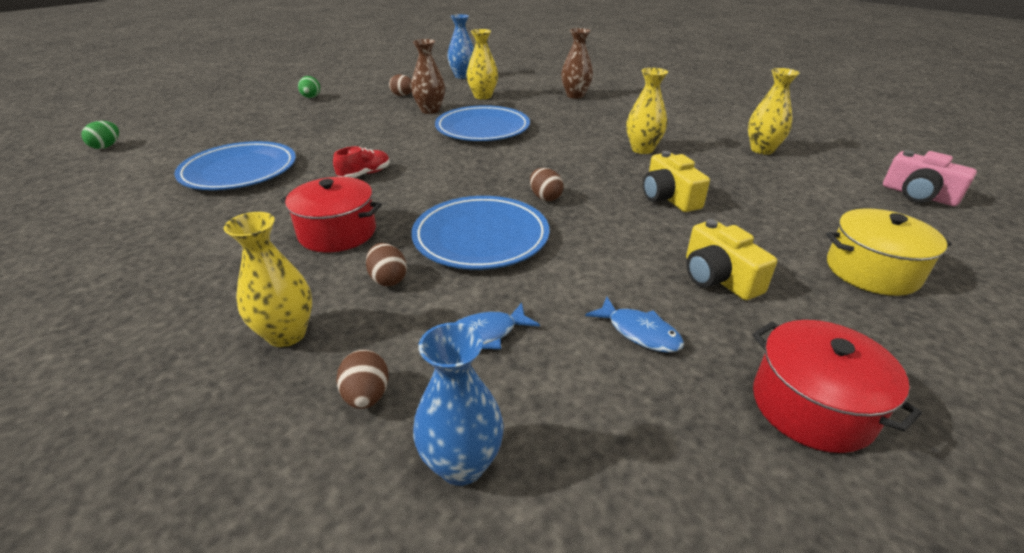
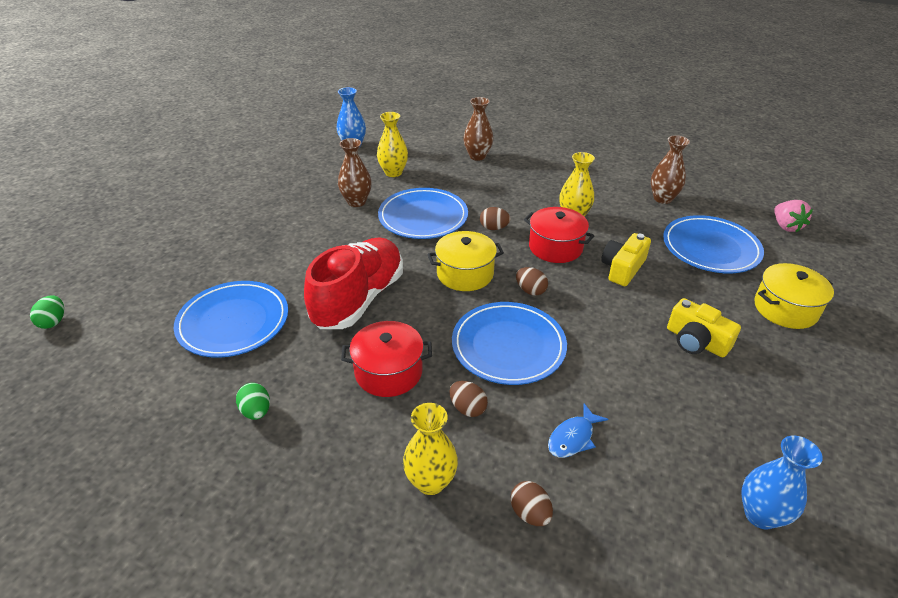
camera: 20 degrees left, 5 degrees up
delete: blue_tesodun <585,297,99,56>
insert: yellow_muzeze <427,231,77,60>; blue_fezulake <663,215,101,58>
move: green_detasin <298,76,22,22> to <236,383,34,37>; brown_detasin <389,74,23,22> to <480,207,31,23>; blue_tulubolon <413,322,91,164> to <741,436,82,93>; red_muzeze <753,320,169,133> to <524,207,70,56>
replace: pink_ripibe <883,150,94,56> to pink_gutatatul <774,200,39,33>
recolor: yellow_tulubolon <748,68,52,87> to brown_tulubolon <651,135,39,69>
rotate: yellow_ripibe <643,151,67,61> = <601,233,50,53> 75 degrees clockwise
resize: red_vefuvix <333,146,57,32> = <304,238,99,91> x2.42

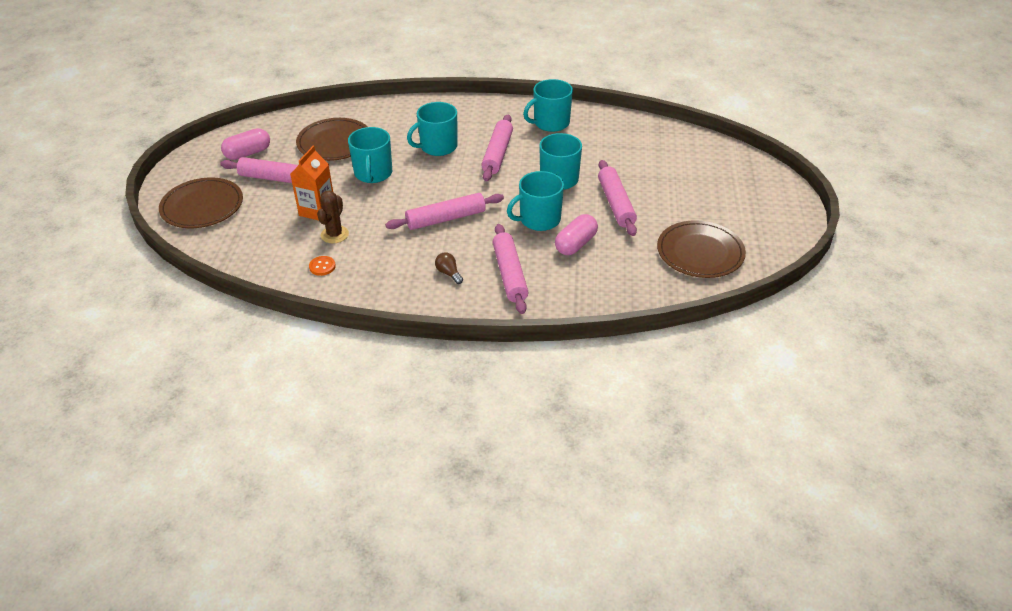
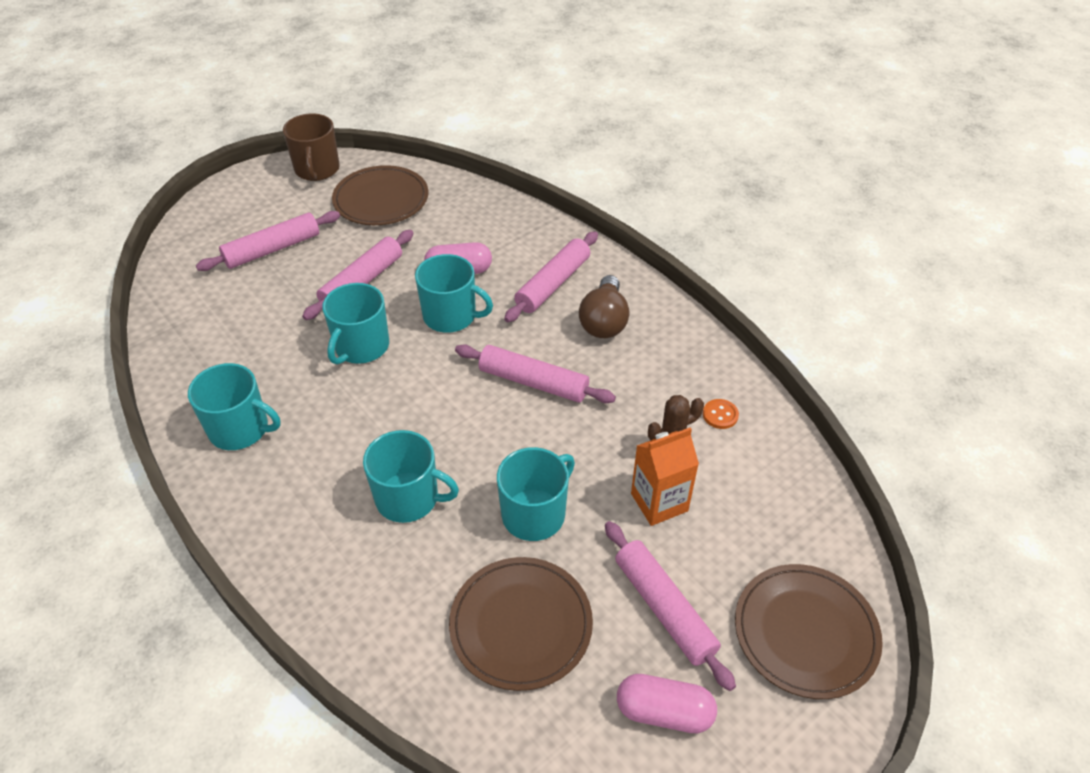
camera: 135 degrees left, 5 degrees up
insert: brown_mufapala <283,113,57,68>
move: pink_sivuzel <481,114,32,67> to <196,211,144,60>
resize: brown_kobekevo <435,252,28,32> = <579,275,50,63> x1.93

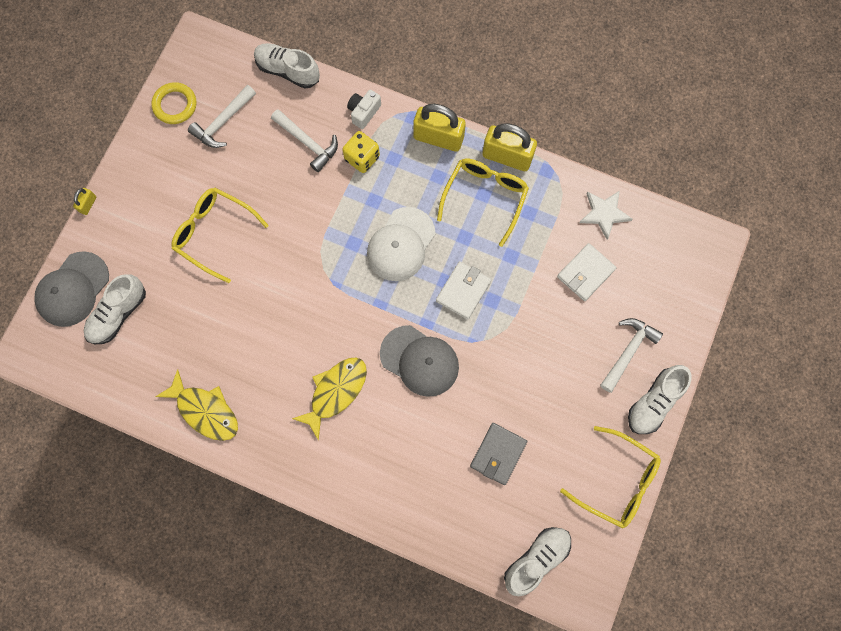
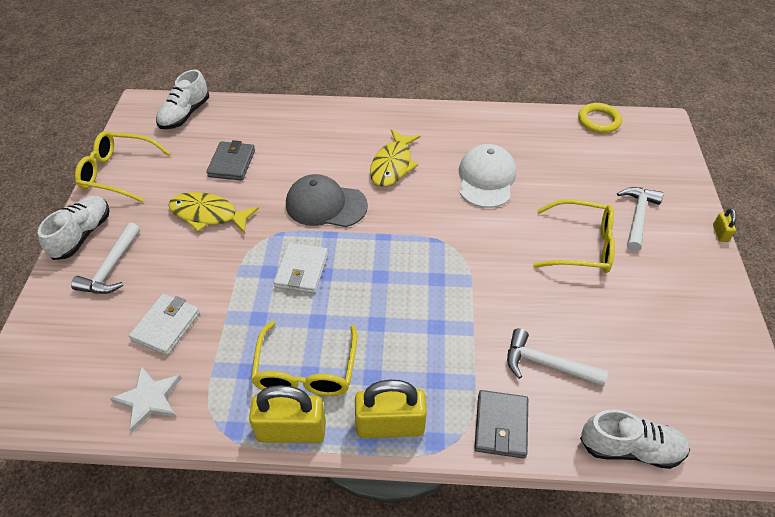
camera: 160 degrees right, 25 degrees down
delete: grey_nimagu <34,251,75,76>; white_vefuvix <84,274,62,70>; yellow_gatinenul <342,131,38,42>
move: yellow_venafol <151,82,45,42> to <578,103,44,30>; yellow_tesodun <155,369,83,72> to <168,192,91,41>; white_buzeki <188,85,68,63> to <617,187,47,64>; white_nimagu <367,207,69,74> to <459,144,57,64>
replace: white_ripibe <347,90,34,39> to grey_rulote <474,390,54,69>

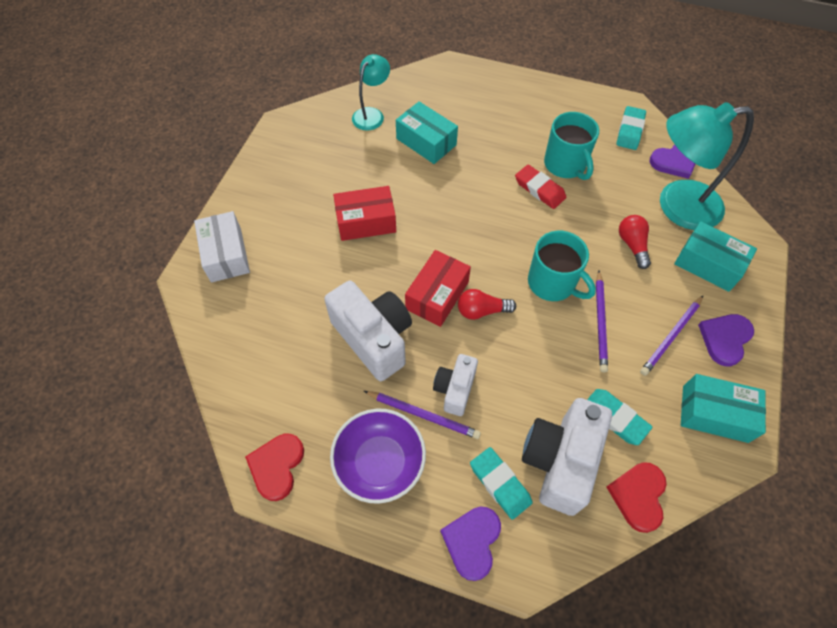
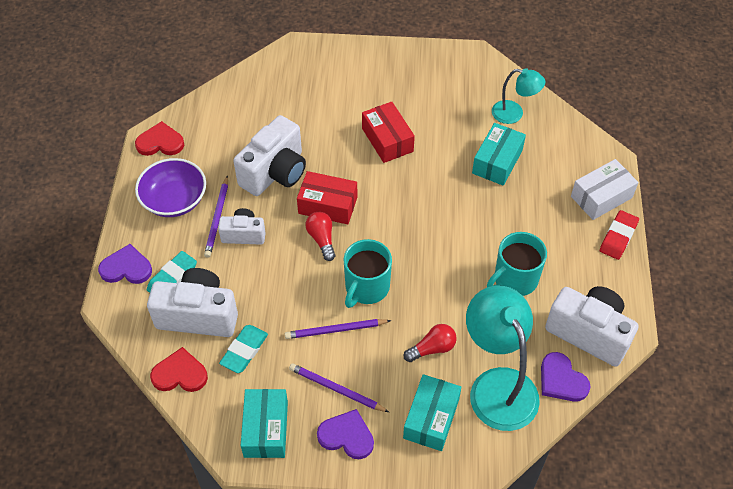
camera: 75 degrees right, 5 degrees down
move: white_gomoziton <194,211,56,72> to <571,159,68,61>; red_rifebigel <515,165,51,44> to <600,210,39,50>
replace: turquoise_rifebigel <616,106,30,44> to white_ripibe <545,286,94,81>

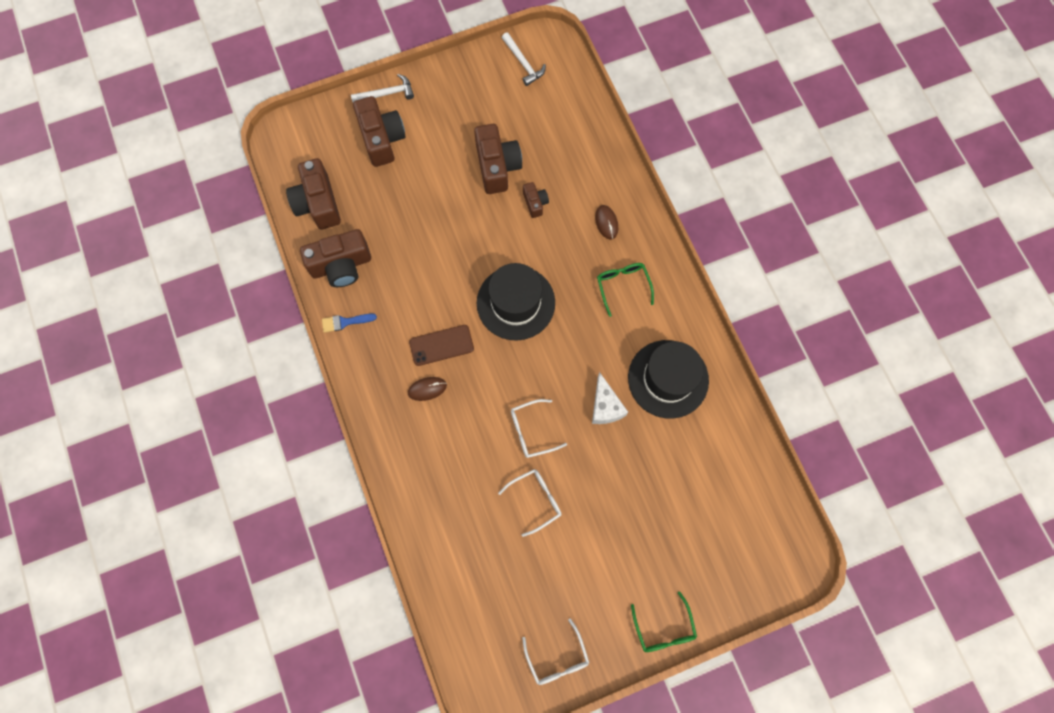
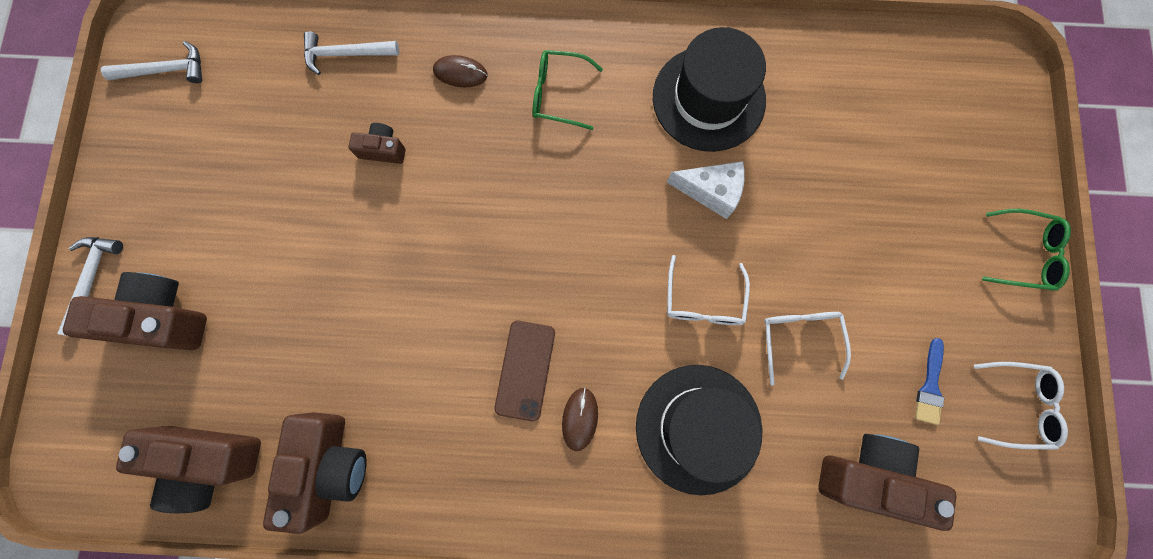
camera: 65 degrees left, 5 degrees up
insert: white_buzeki <304,31,95,44>
move: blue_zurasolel <322,314,55,19> to <915,338,29,87>; brown_ripibe <474,124,48,70> to <818,434,138,97>; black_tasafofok <477,263,78,78> to <636,365,127,130>

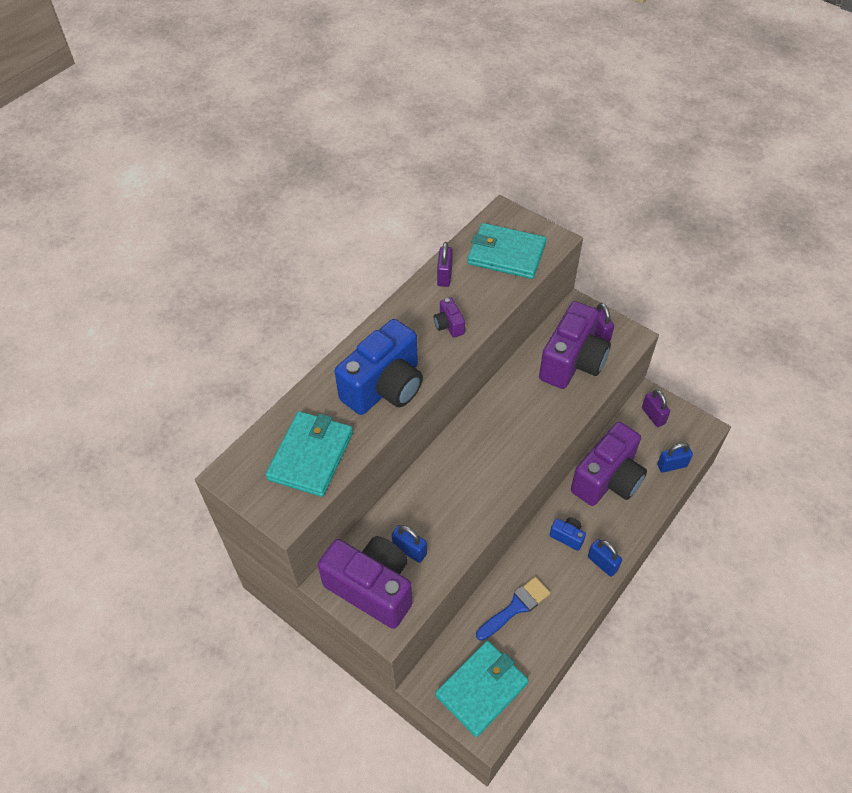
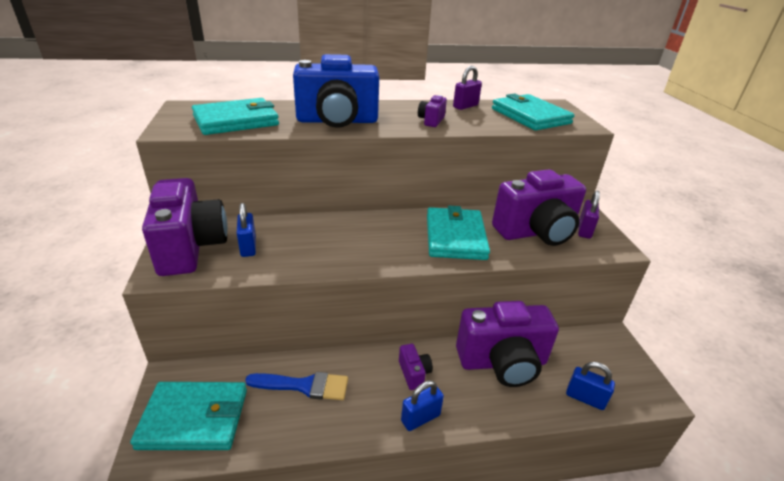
camera: 40 degrees right, 20 degrees down
delete: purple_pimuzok <642,390,28,37>
insert: turquoise_rulote <427,206,63,54>
recolor: blue_ripibe <549,517,37,34> to purple_ripibe <399,344,34,46>
rotate: blue_pimuzok <588,539,34,38> = <401,381,43,50> 60 degrees clockwise

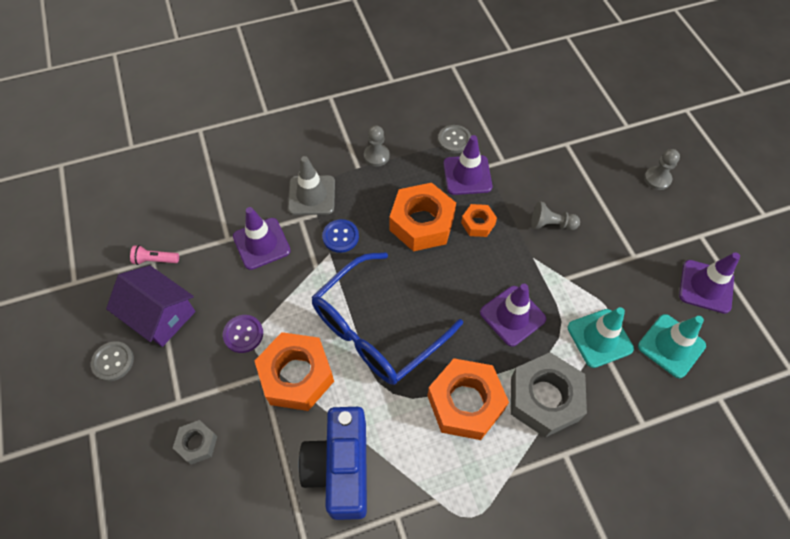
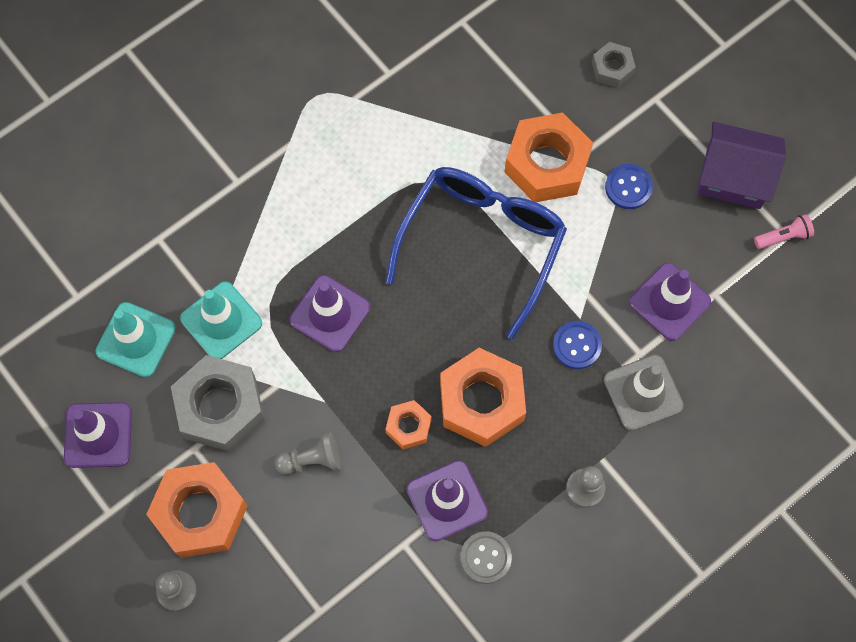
camera: 160 degrees right, 10 degrees up
delete: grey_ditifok <91,341,43,40>; blue_ripibe <299,407,68,113>
move: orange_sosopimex <427,358,82,82> to <146,462,102,96>; grey_sosopimex <511,352,76,85> to <171,355,94,97>
recolor: purple_ditifok <223,315,40,38> to blue_ditifok <605,164,48,45>

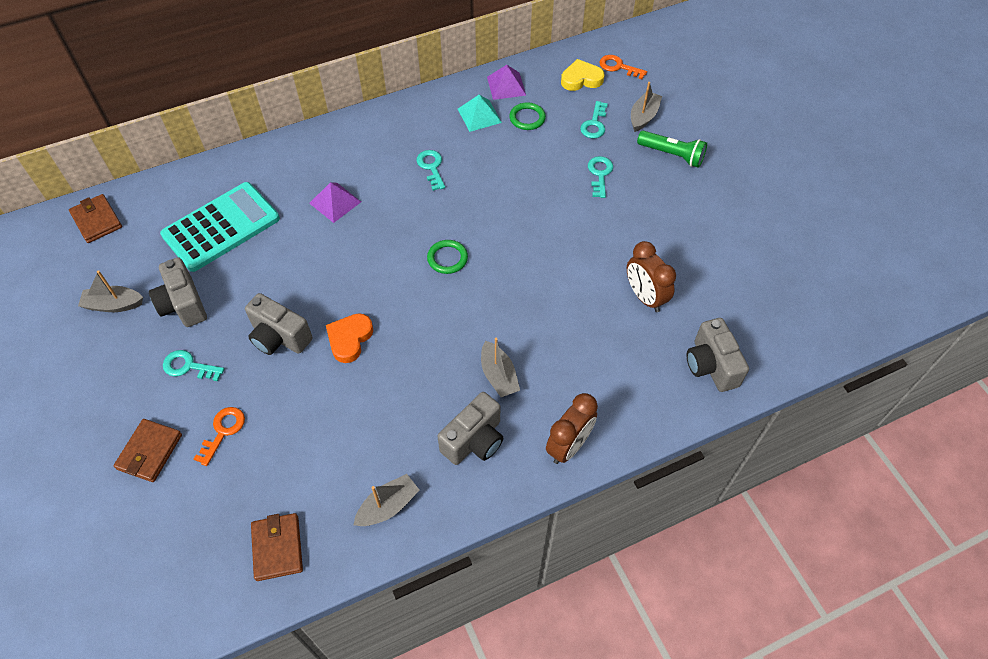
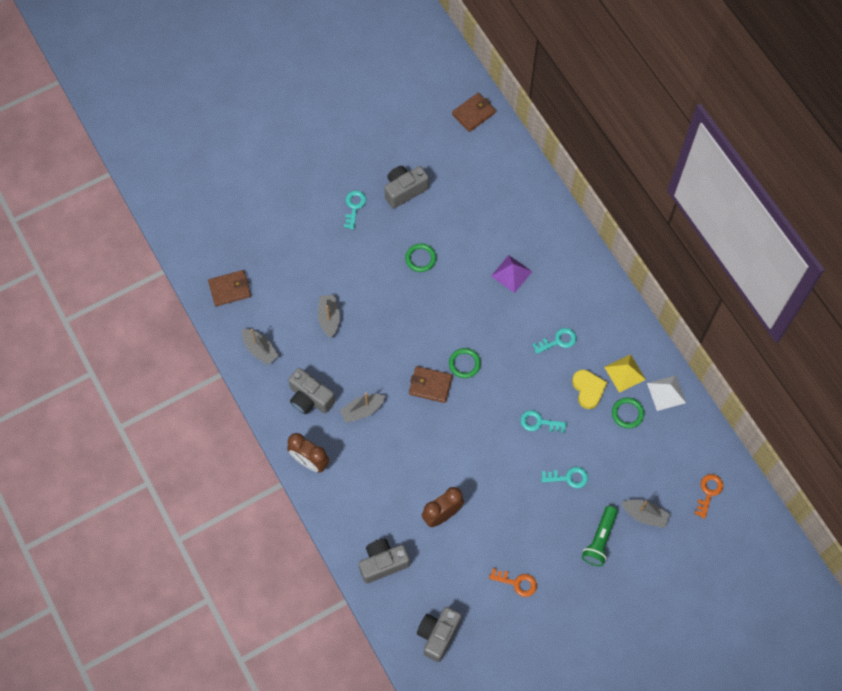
camera: 85 degrees right, 10 degrees up
delete: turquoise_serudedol <160,182,120,90>; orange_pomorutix <326,313,47,50>
insert: green_venafol <405,243,31,29>
move: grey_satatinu <78,270,65,42> to <318,295,22,43>; brown_rulote <114,419,68,63> to <409,366,43,37>; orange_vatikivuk <194,407,51,59> to <489,568,48,29>; grey_ripibe <245,293,68,62> to <417,607,45,55>; yellow_pomorutix <561,59,43,32> to <572,370,35,39>; turquoise_vatikivuk <580,101,28,37> to <520,410,47,23>
recolor: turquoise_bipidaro <458,95,44,37> to yellow_bipidaro <604,354,42,39>; purple_bipidaro <487,65,39,35> to white_bipidaro <647,375,39,36>

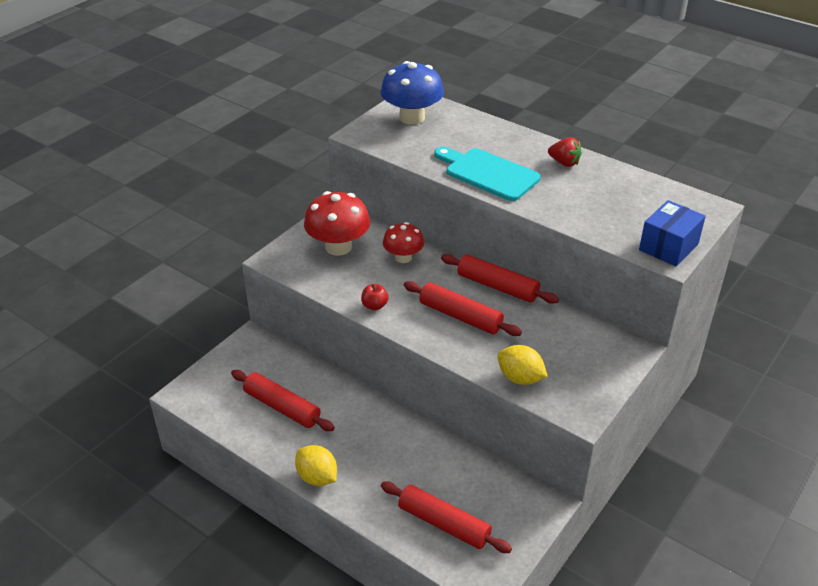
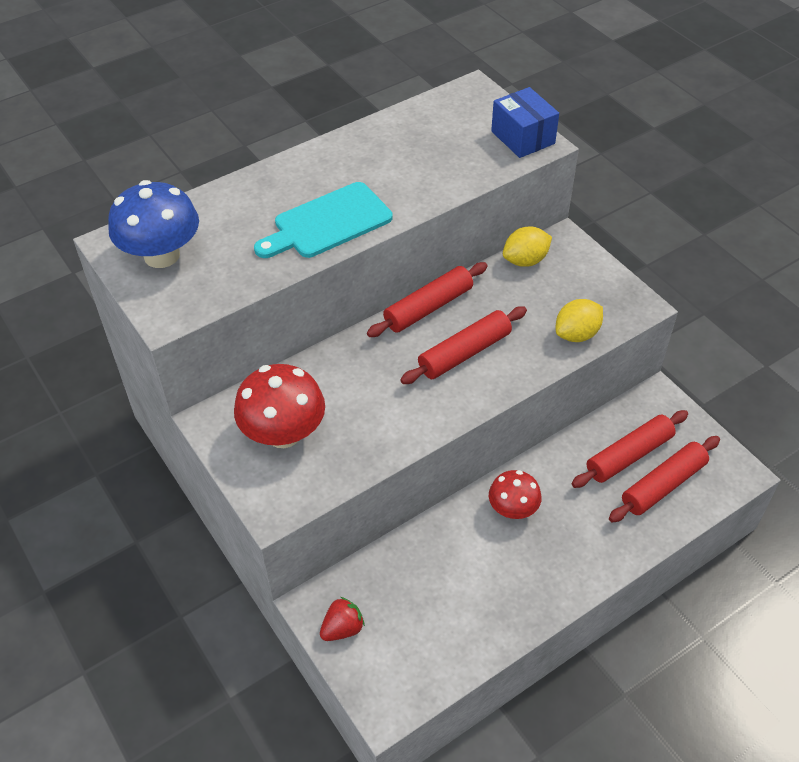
camera: 70 degrees left, 10 degrees up
delete: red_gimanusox <361,284,28,26>
move: red_sivuzel <231,370,104,61> to <572,410,116,78>; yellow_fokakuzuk <295,445,42,41> to <503,226,49,41>; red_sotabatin <383,222,41,41> to <489,470,53,49>; red_gutatatul <548,138,34,29> to <320,597,45,44>

